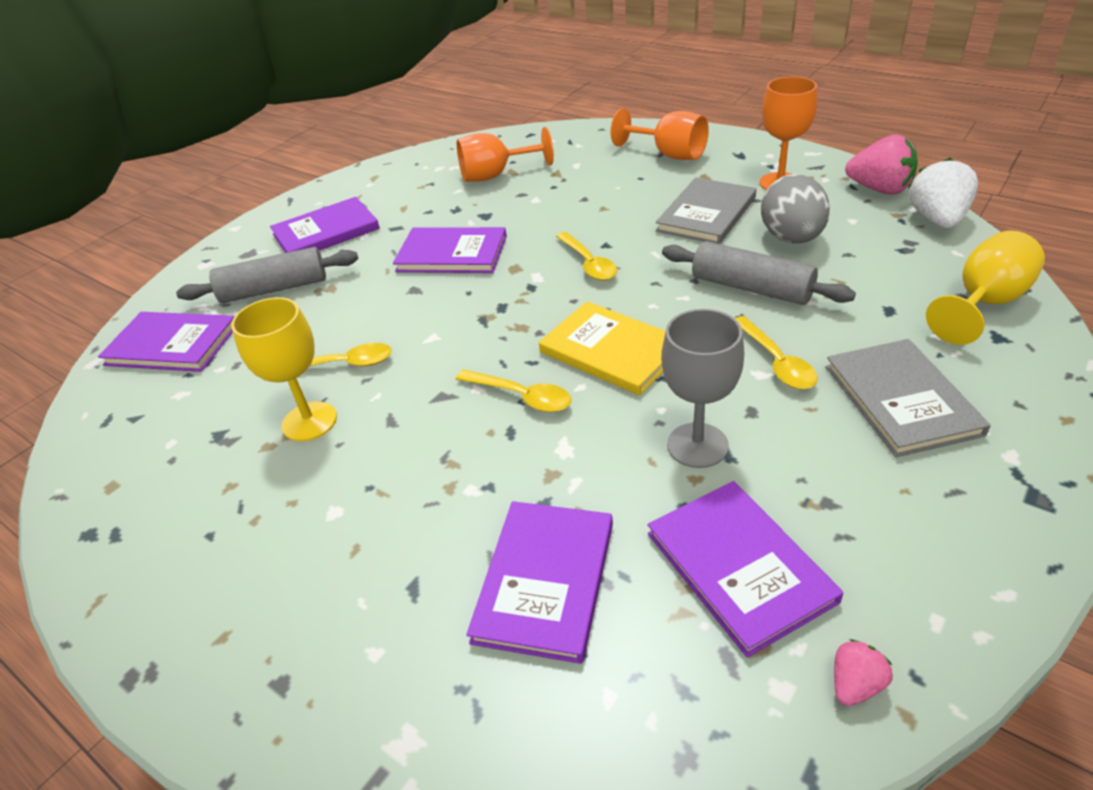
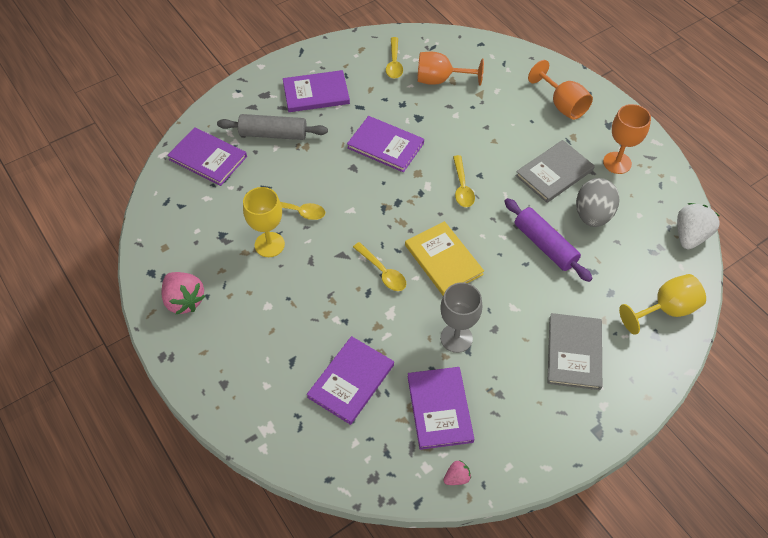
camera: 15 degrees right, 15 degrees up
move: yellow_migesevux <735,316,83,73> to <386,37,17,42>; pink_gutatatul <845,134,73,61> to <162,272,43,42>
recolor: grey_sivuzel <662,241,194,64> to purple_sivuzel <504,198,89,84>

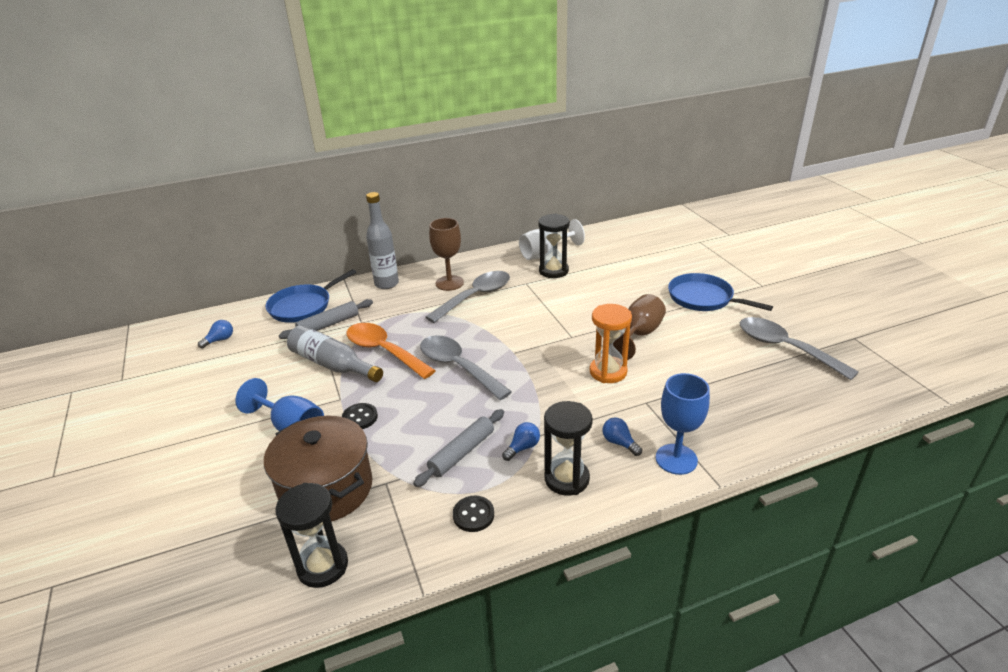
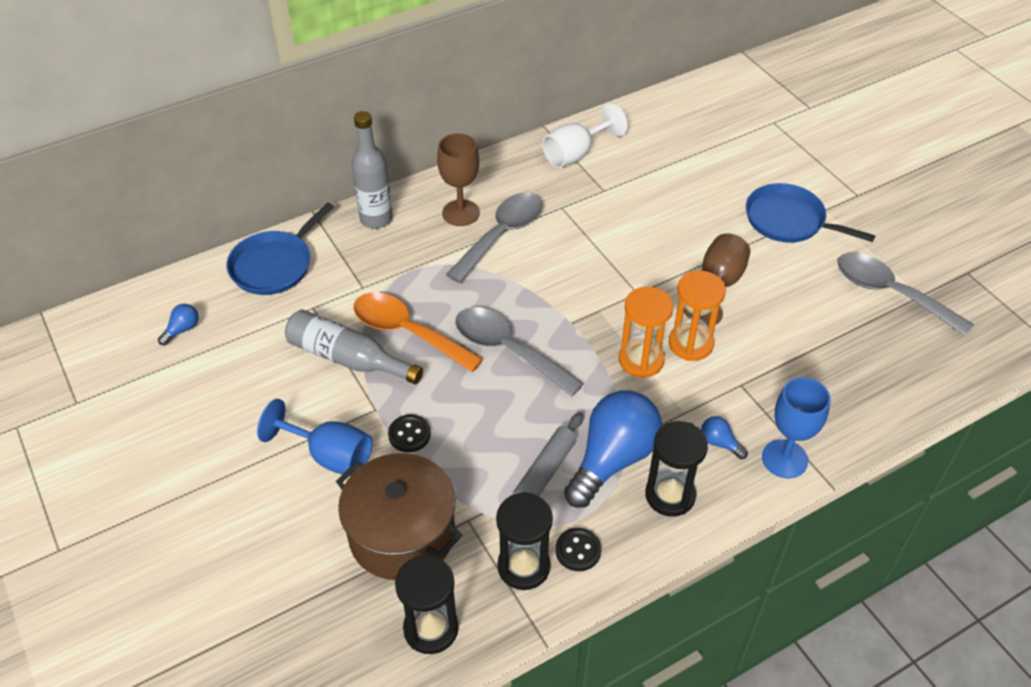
camera: 10 degrees left, 15 degrees up
delete: grey_sivuzel <279,299,94,40>
insert: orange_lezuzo <619,287,54,91>
move: black_lezuzo <538,214,32,64> to <496,492,57,98>
resize: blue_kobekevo <502,422,38,39> = <564,391,98,117> x2.43

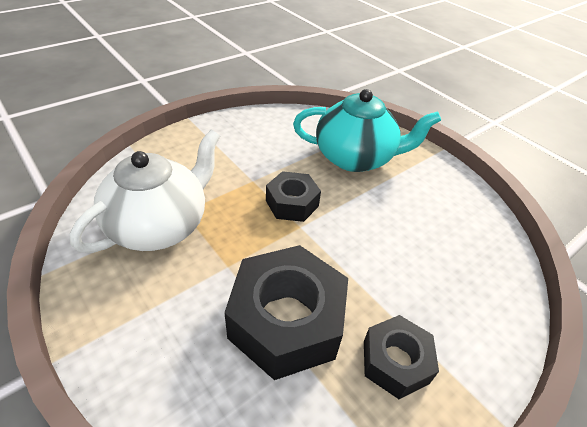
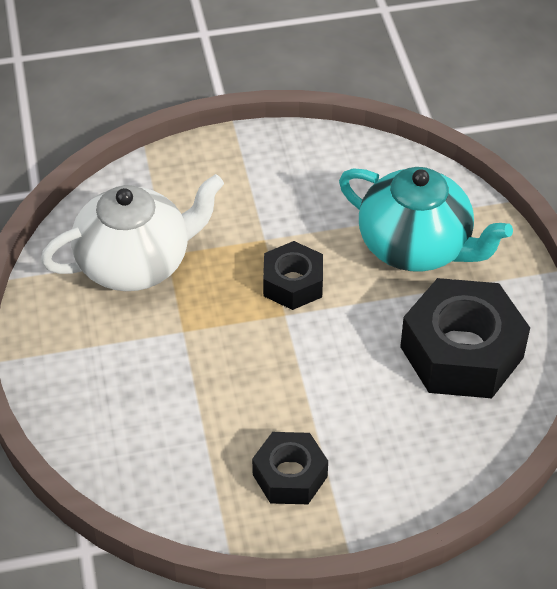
camera: 30 degrees right, 5 degrees up
move: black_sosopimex <224,245,124,135> to <400,278,130,120>

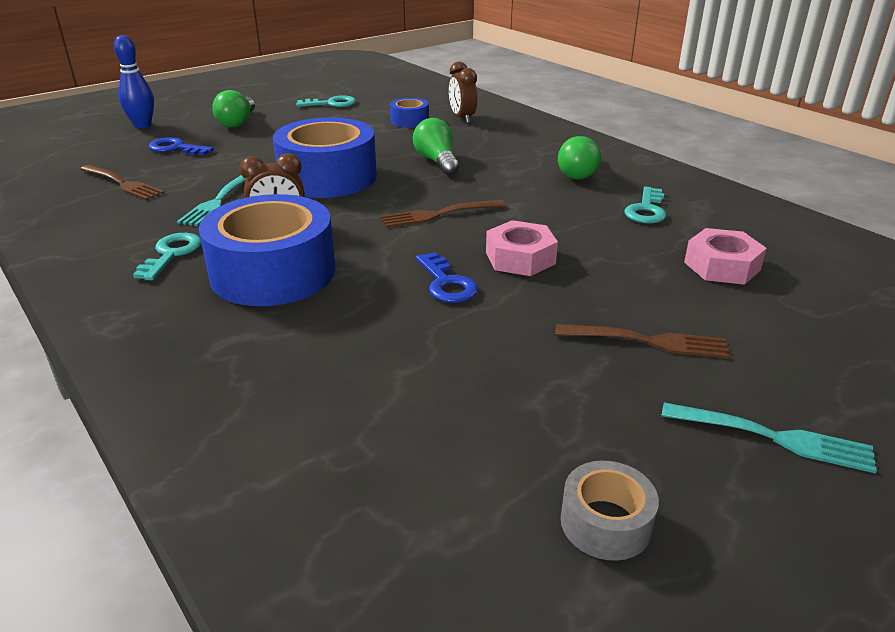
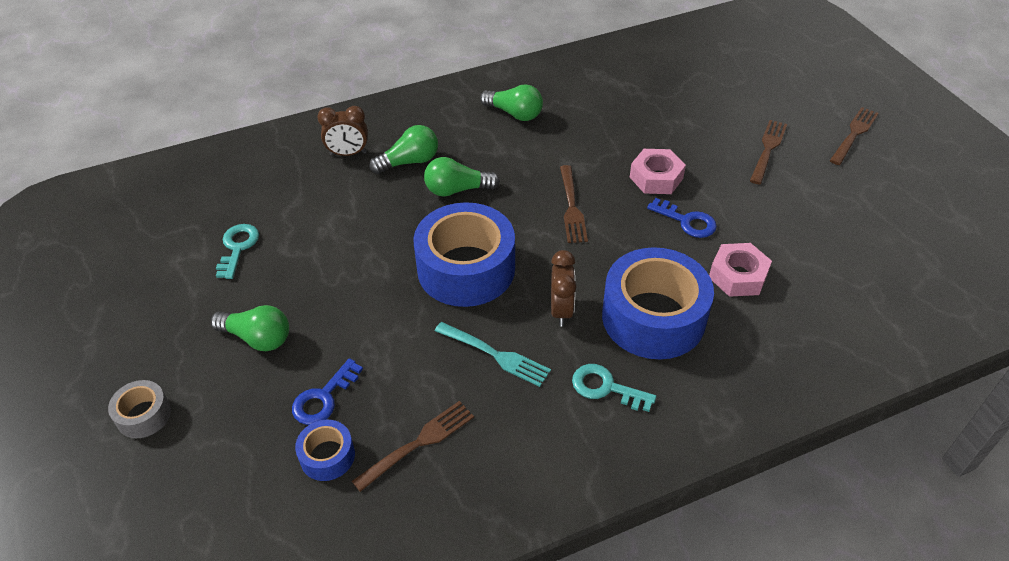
camera: 75 degrees left, 15 degrees up
delete: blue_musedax <114,35,40,93>; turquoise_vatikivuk <624,187,42,37>
insert: green_kobekevo <369,125,69,49>
move: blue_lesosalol <390,98,39,29> to <295,420,60,61>; grey_lesosalol <561,461,98,100> to <108,380,63,58>; pink_sosopimex <684,228,83,57> to <709,243,63,54>
recolor: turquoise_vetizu <661,402,216,71> to brown_vetizu <829,107,50,58>
rotate: blue_vatikivuk <416,252,62,51> = <647,198,70,40> 45 degrees clockwise

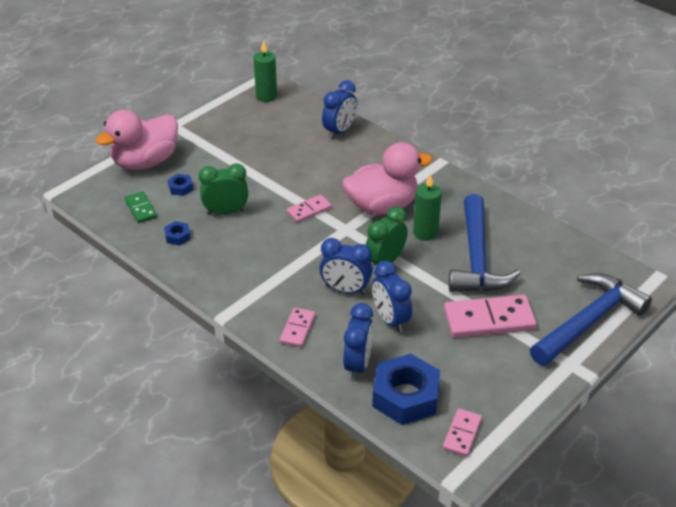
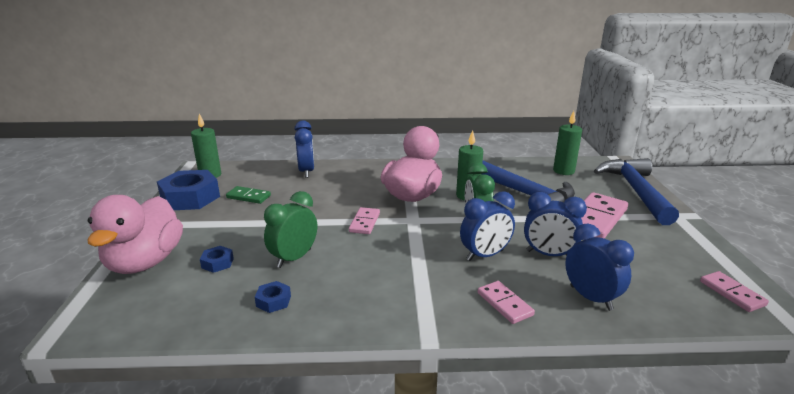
camera: 45 degrees left, 15 degrees down
insert: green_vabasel <553,111,29,64>
move: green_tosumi <125,191,32,32> to <226,186,45,18>; blue_sosopimex <372,353,68,72> to <157,170,63,40>

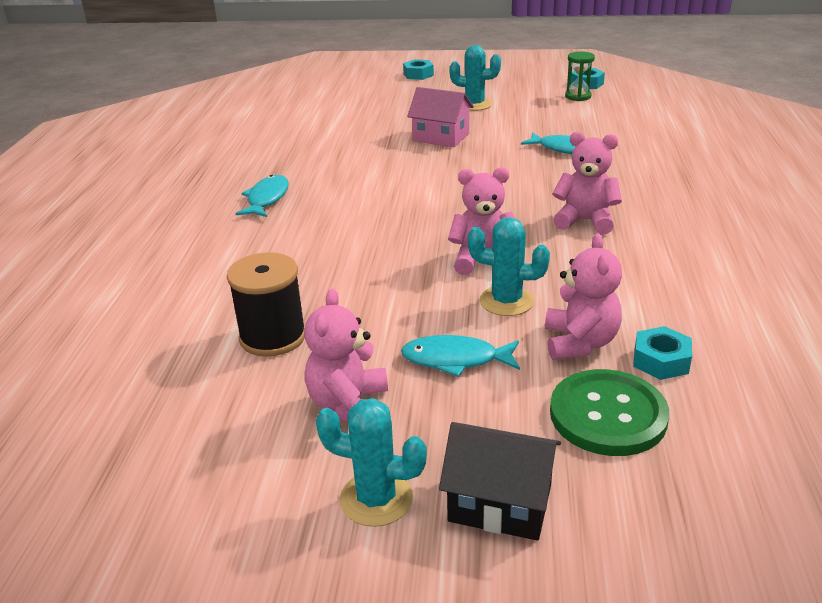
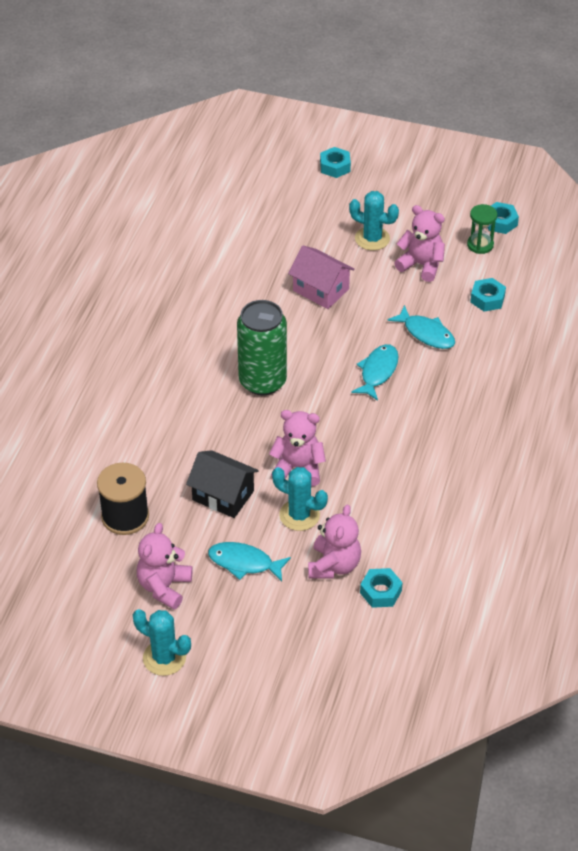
camera: 10 degrees right, 15 degrees up
delete: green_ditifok <550,369,119,87>
insert: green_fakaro <237,300,50,96>; turquoise_sosopimex <470,278,36,34>
move: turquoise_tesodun <235,175,54,42> to <351,344,47,57>; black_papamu <439,422,122,119> to <186,450,73,68>; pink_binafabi <553,132,69,102> to <395,205,50,77>

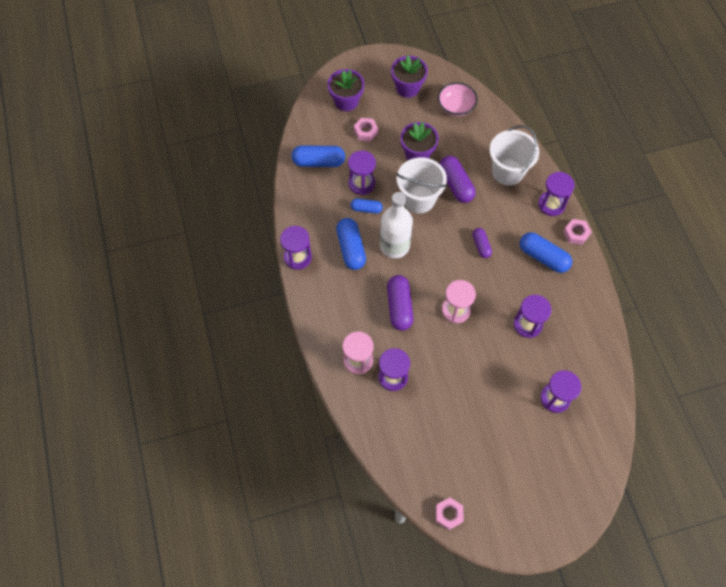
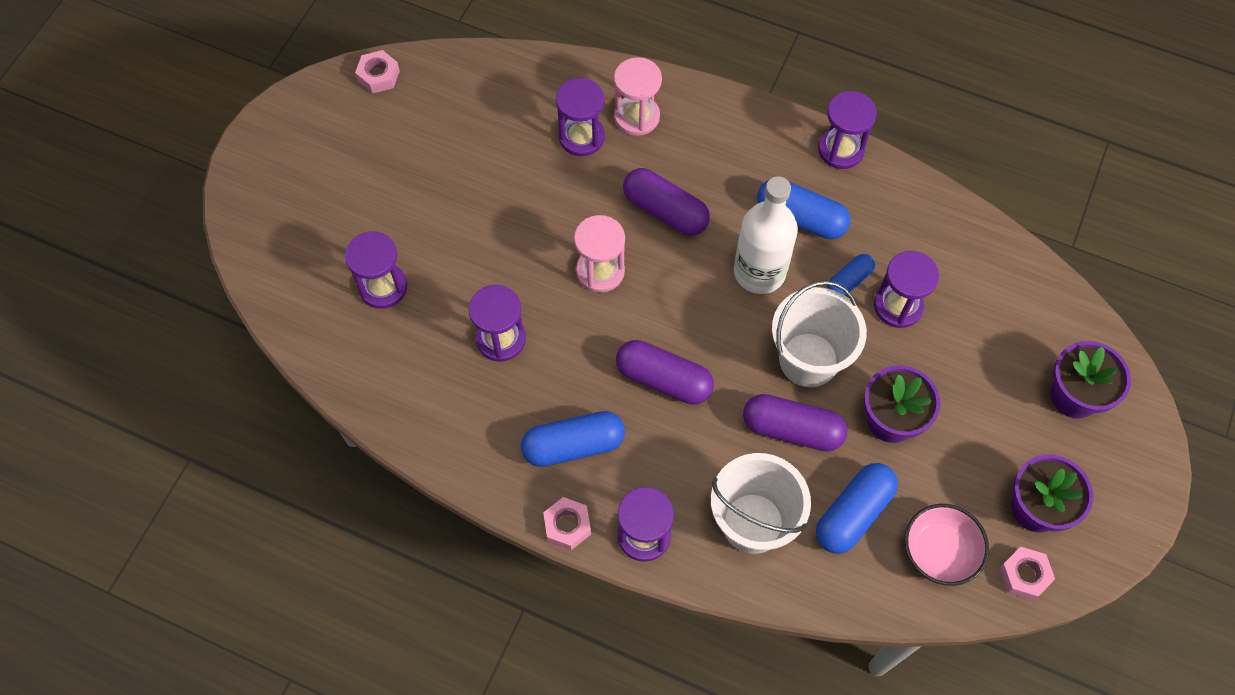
camera: 130 degrees right, 0 degrees up
move: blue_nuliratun <292,145,53,22> to <816,463,82,91>; pink_sosopimex <354,118,24,24> to <999,547,56,53>
resize: purple_nuliratun <473,228,19,30> = <616,340,98,65> x1.69

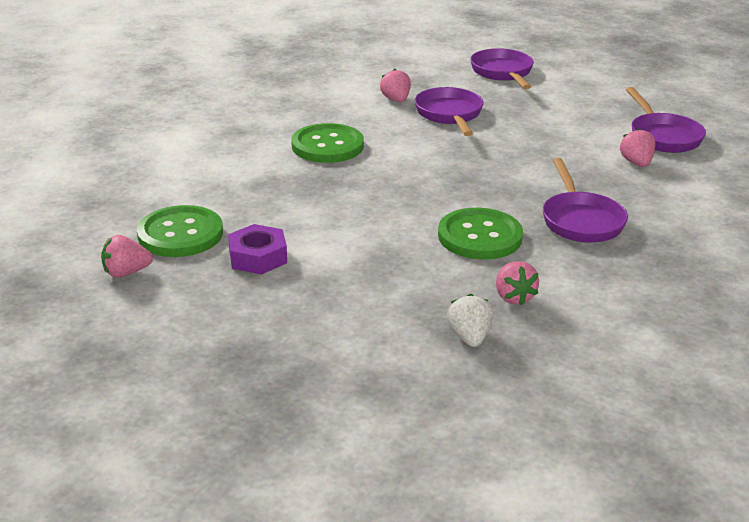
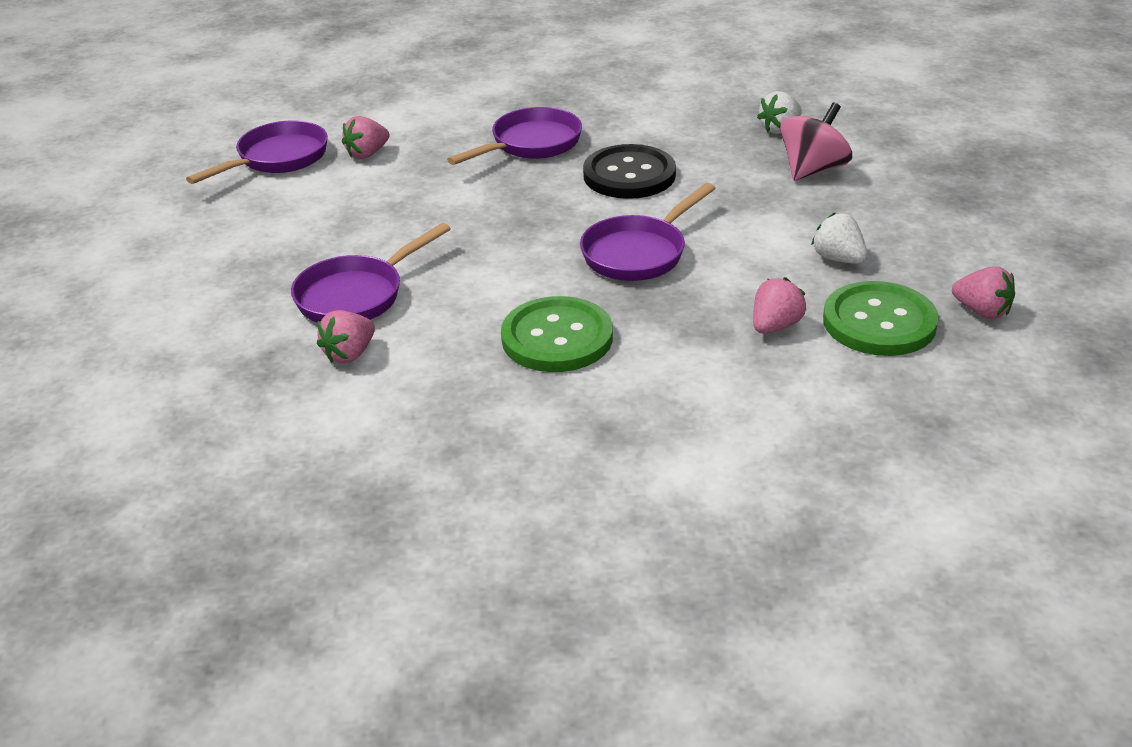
camera: 125 degrees left, 5 degrees up
insert: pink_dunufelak <780,102,72,79>
move: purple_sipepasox <470,48,64,41> to <580,183,136,98>; pink_gutatatul <496,261,43,45> to <753,277,53,57>
replace: purple_sosopimex <228,224,59,51> to white_gutatatul <812,213,55,51>
recolor: green_ditifok <438,208,85,52> to black_ditifok <583,144,93,55>

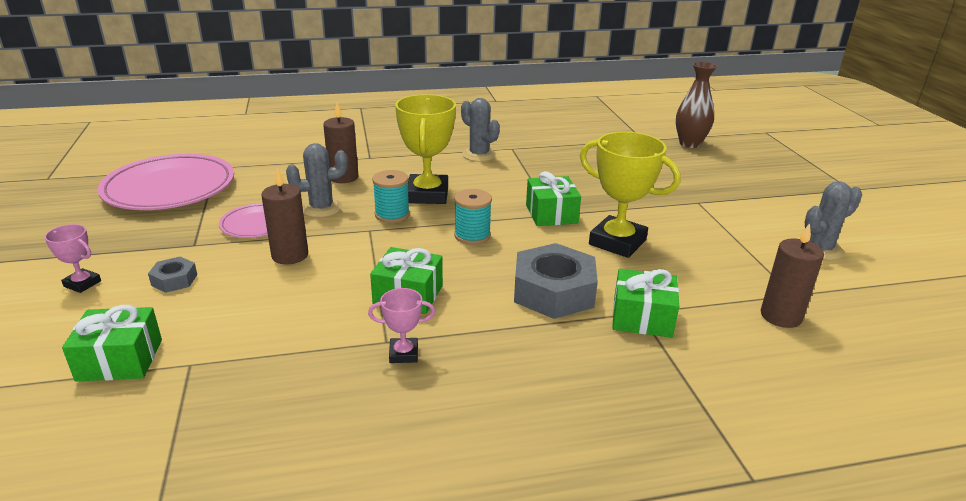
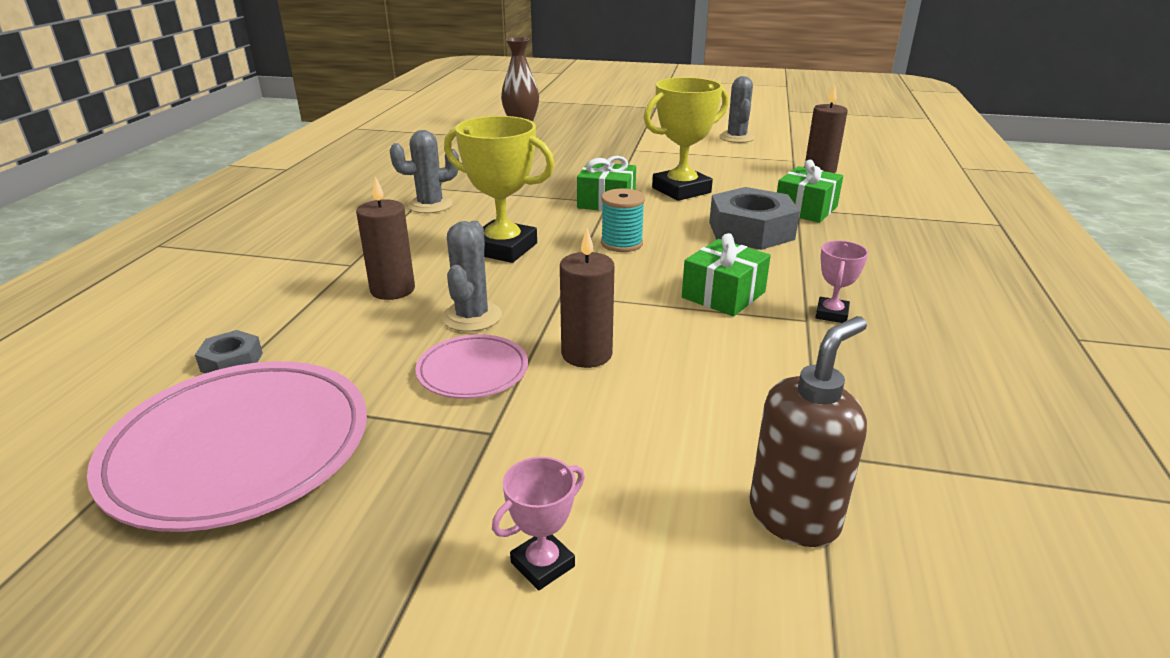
camera: 65 degrees left, 0 degrees up
delete: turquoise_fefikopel <372,170,38,53>
move: grey_sosopimex <148,257,49,36> to <195,330,68,43>
replace: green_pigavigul <62,305,100,76> to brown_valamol <750,316,117,231>

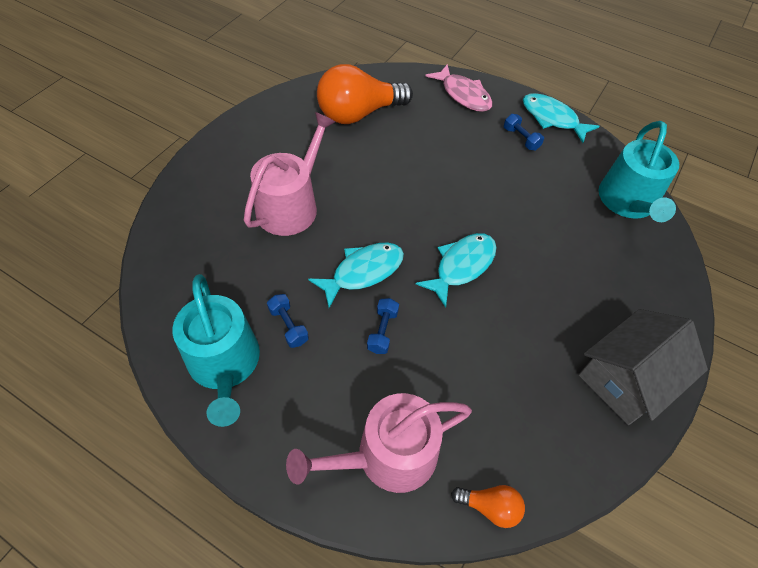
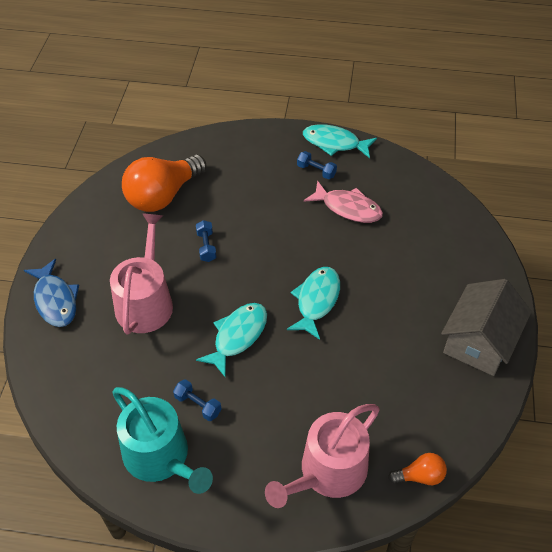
camera: 20 degrees left, 5 degrees down
delete: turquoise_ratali <599,121,80,101>
insert: blue_tesodun <24,259,55,68>
move: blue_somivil <367,298,32,56> to <196,220,21,42>; pink_tesodun <425,64,67,48> to <304,181,79,42>

